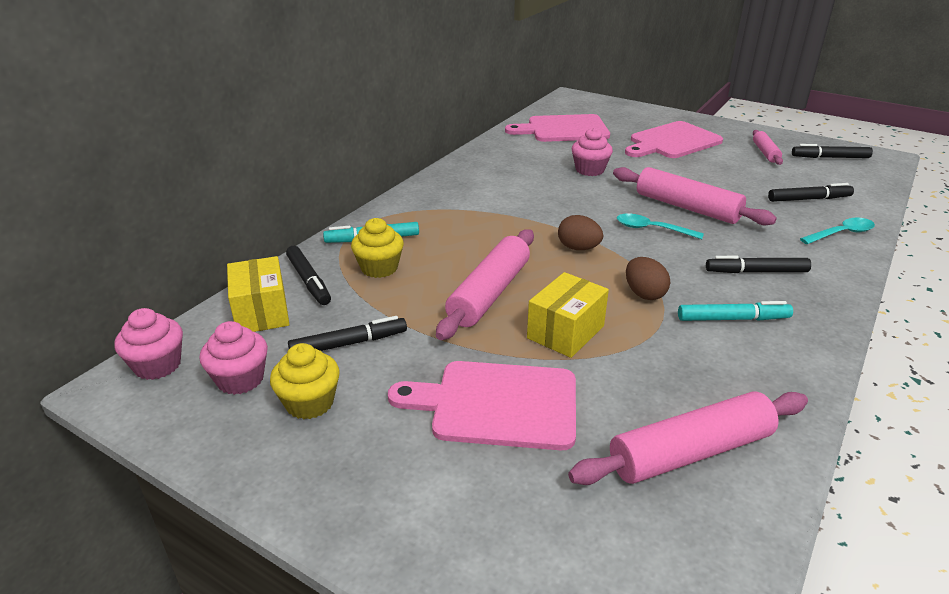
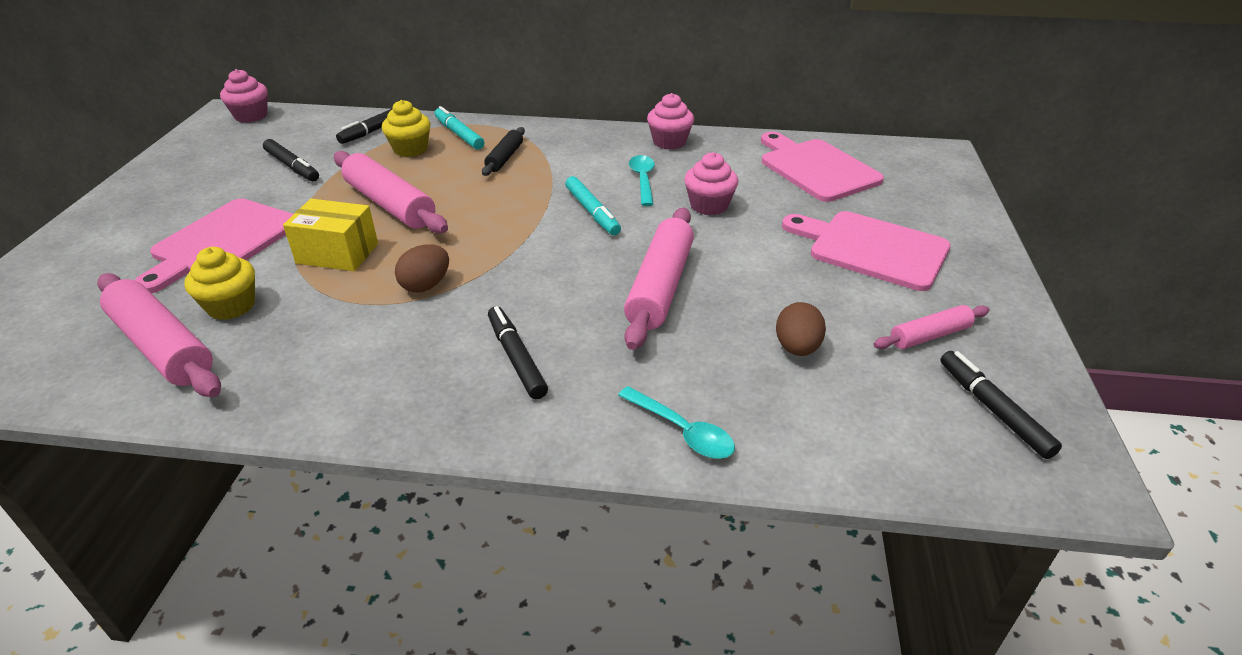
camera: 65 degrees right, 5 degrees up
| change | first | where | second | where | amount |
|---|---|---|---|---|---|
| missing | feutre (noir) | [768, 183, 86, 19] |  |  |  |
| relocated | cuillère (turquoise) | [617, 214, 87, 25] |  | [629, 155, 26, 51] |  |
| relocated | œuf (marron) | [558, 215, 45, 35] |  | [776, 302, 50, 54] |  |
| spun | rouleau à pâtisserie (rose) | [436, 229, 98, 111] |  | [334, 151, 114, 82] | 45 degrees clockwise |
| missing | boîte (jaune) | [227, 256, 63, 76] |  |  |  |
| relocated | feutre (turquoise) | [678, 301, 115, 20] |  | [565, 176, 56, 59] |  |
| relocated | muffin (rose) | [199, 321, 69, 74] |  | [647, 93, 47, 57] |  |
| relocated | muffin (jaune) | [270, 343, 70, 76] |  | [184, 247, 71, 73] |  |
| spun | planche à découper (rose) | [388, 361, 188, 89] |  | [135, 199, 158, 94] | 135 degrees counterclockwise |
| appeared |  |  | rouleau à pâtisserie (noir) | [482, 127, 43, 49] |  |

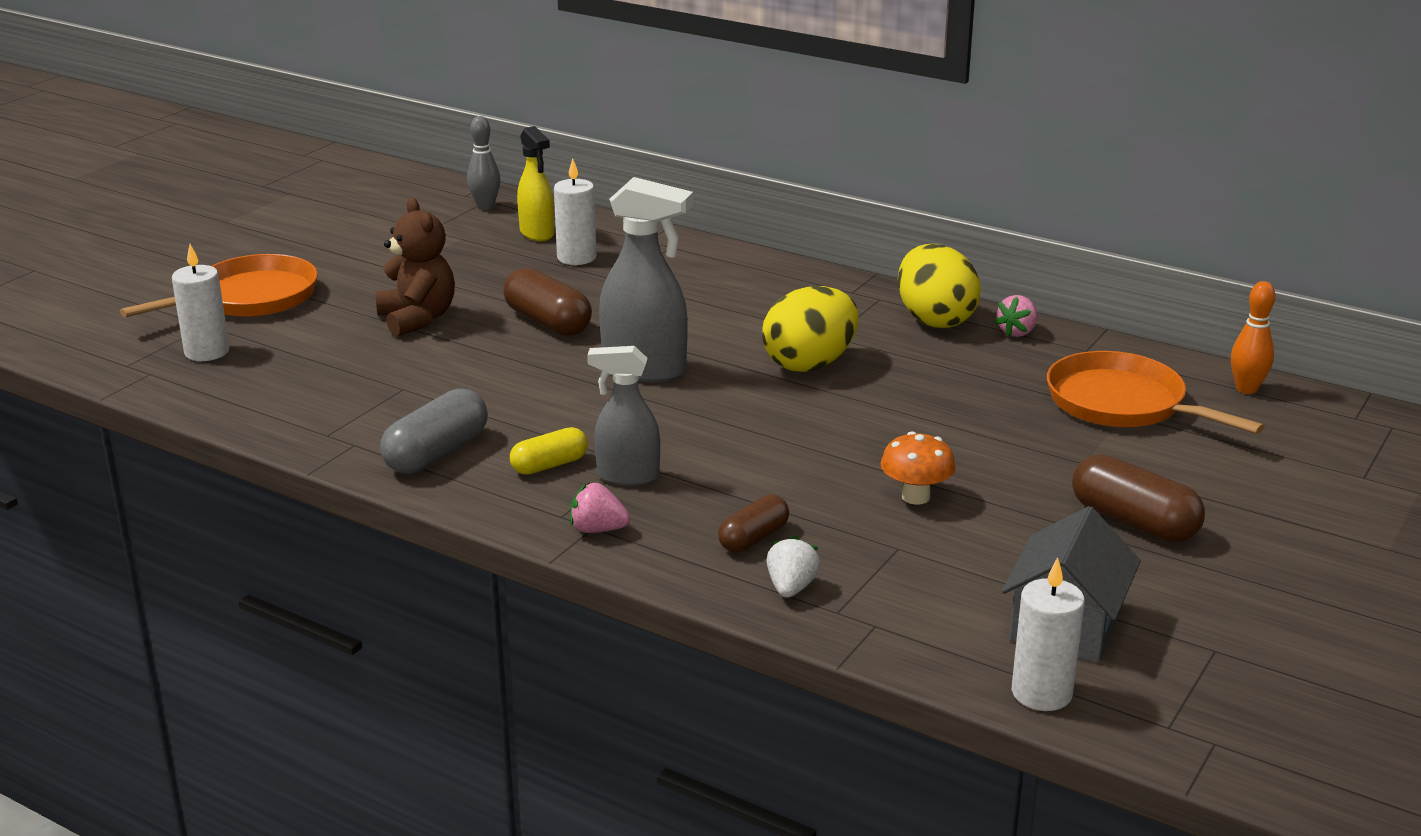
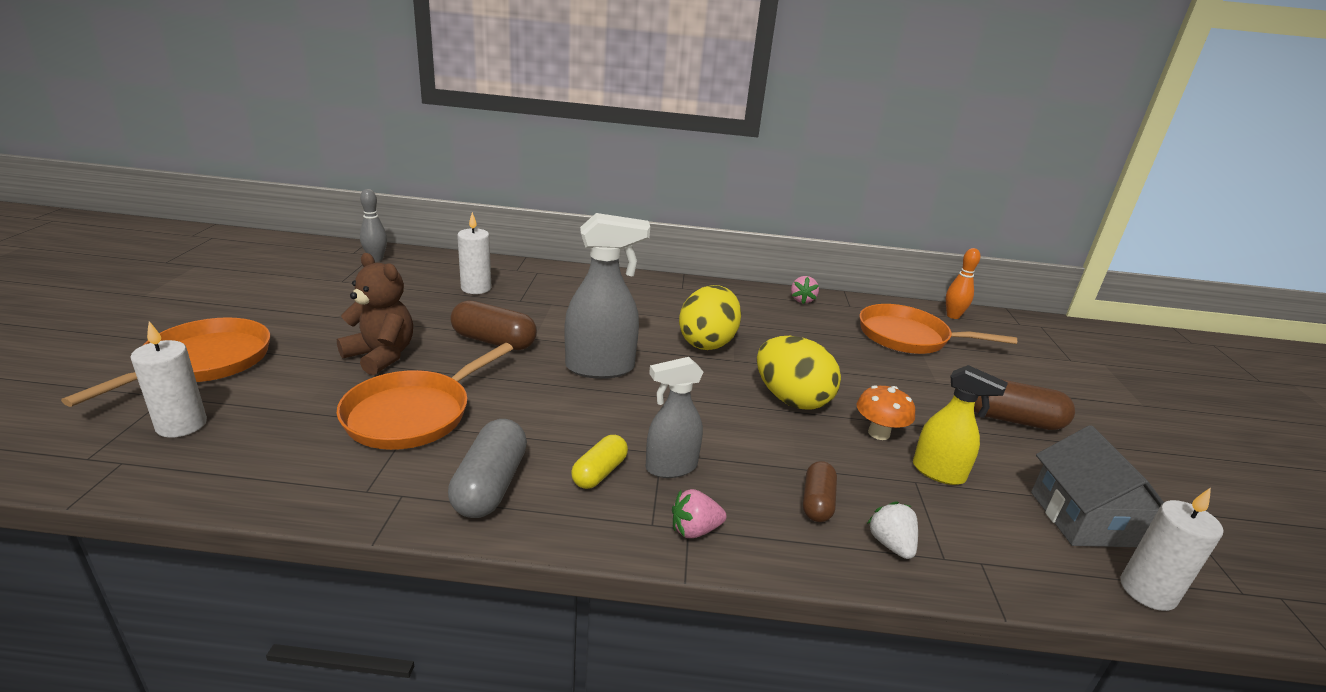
camera: 30 degrees left, 0 degrees up
| change | first | where | second | where | amount |
|---|---|---|---|---|---|
| relocated | vaporisateur (jaune) | [517, 126, 37, 115] |  | [913, 365, 95, 120] |  |
| relocated | œuf (jaune) | [898, 244, 83, 84] |  | [757, 336, 84, 74] |  |
| appeared |  |  | poêle (orange) | [336, 343, 177, 107] |  |

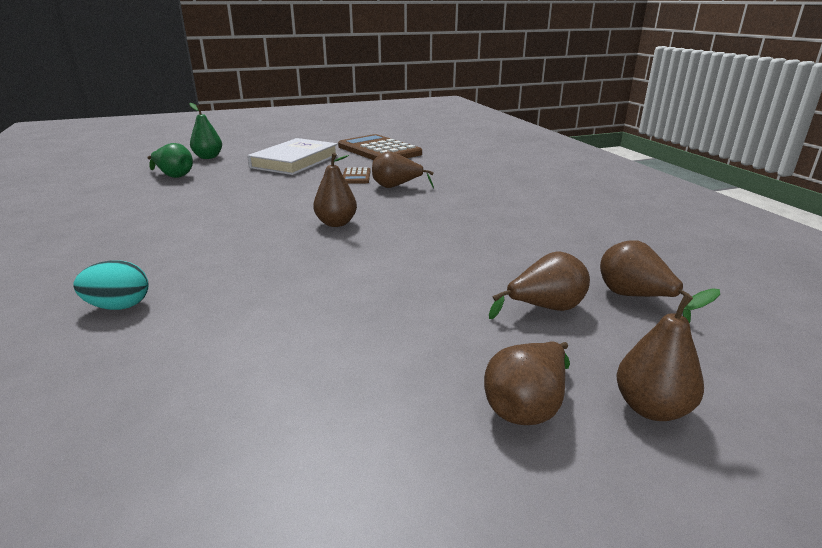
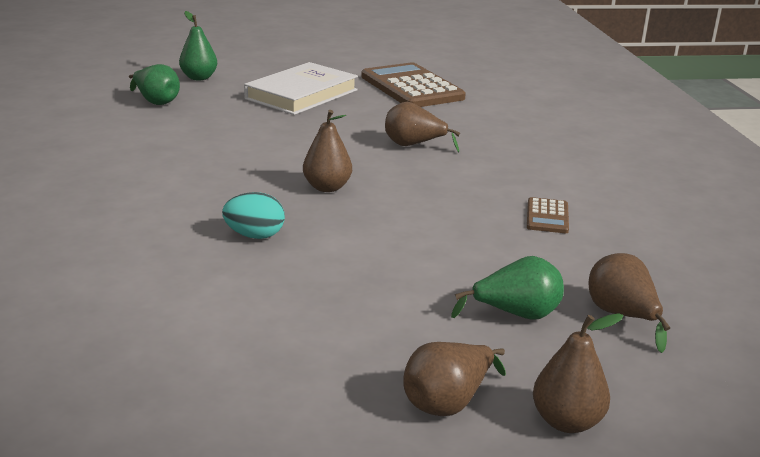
camera: 10 degrees right, 0 degrees up
| change | first | where | second | where | amount |
|---|---|---|---|---|---|
| relocated | calculatrice (marron) | [343, 168, 28, 16] |  | [527, 197, 42, 36] |  |
| colour | poire (marron) | [489, 251, 101, 68] | poire (vert) | [451, 256, 113, 64] |  |
| relocated | œuf (turquoise) | [73, 260, 75, 50] |  | [222, 192, 63, 47] |  |

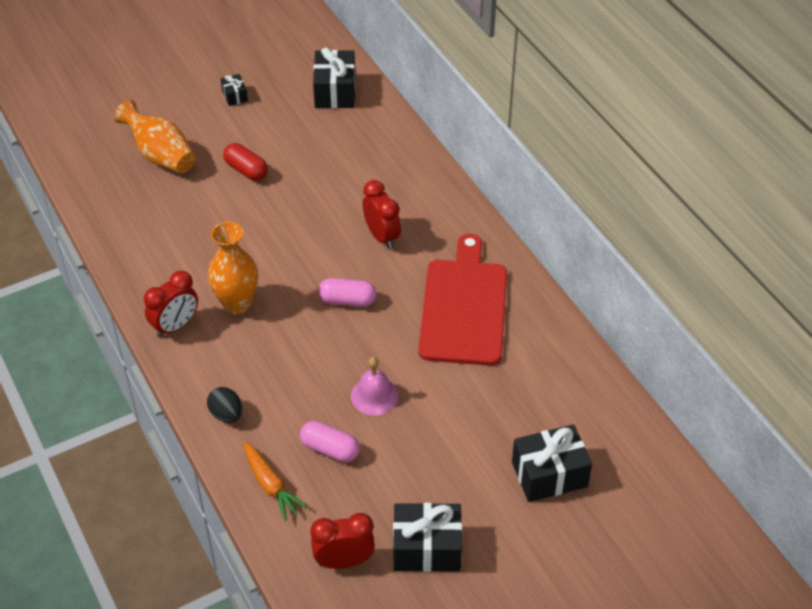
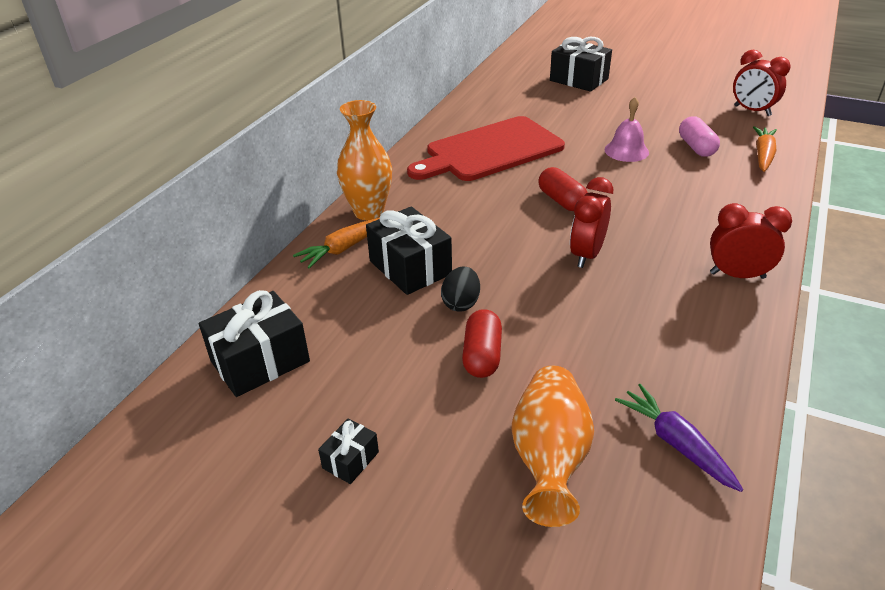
camera: 125 degrees left, 10 degrees down
| change | first | where | second | where | amount |
|---|---|---|---|---|---|
| relocated | réveil (rouge) | [362, 180, 39, 69] |  | [570, 177, 43, 91] |  |
| relocated | vase (orange) | [208, 222, 50, 92] |  | [337, 100, 55, 120] |  |
| colour | gélule (rose) | [318, 278, 58, 29] | gélule (rouge) | [538, 167, 50, 44] |  |
| relocated | œuf (noir) | [207, 387, 35, 36] |  | [441, 267, 39, 44] |  |
| relocated | cadeau (noir) | [393, 503, 69, 69] |  | [366, 206, 86, 89] |  |
| appeared |  |  | carotte (orange) | [293, 218, 87, 50] |  |
| appeared |  |  | carotte (violet) | [615, 384, 128, 108] |  |

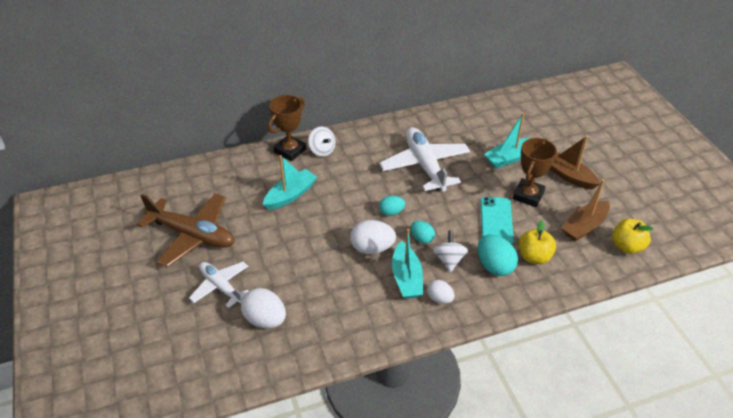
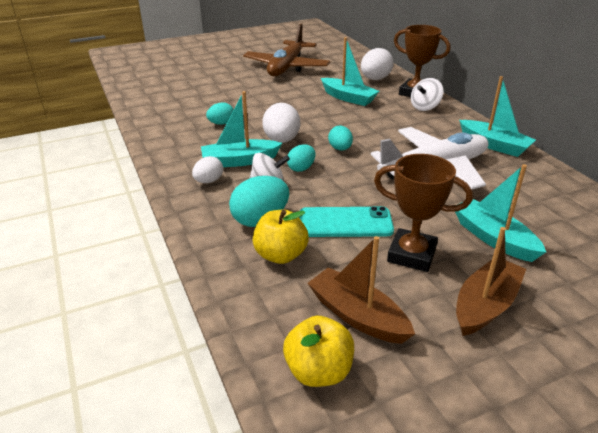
camera: 85 degrees right, 10 degrees down
| change | first | where | second | where | amount |
|---|---|---|---|---|---|
| missing | avion (blanc) | [189, 261, 59, 47] |  |  |  |
| relocated | œuf (blanc) | [241, 288, 45, 40] |  | [361, 48, 33, 32] |  |
| appeared |  |  | bateau (turquoise) | [459, 76, 77, 81] |  |
| appeared |  |  | œuf (turquoise) | [206, 102, 28, 23] |  |

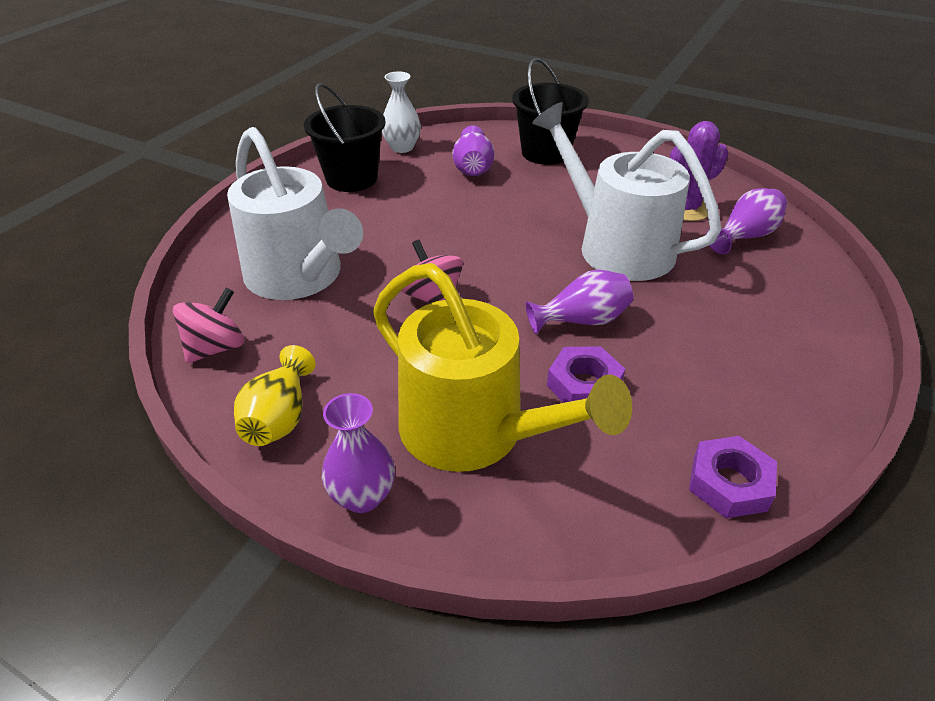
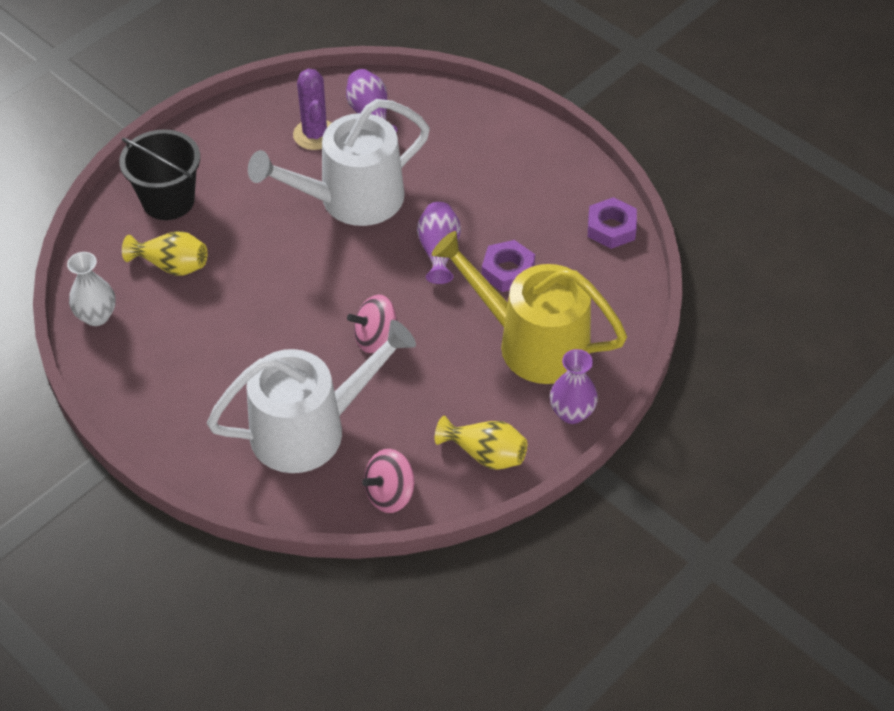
camera: 75 degrees left, 10 degrees up
| change | first | where | second | where | amount |
|---|---|---|---|---|---|
| missing | seau (noir) | [304, 83, 82, 109] |  |  |  |
| colour | vase (violet) | [452, 126, 42, 50] | vase (jaune) | [122, 231, 86, 45] |  |
| spun | arrosoir (jaune) | [373, 263, 259, 209] |  | [432, 231, 195, 153] | 120 degrees counterclockwise |
| spun | toupie (rose) | [173, 288, 71, 75] |  | [362, 449, 52, 64] | 90 degrees counterclockwise |

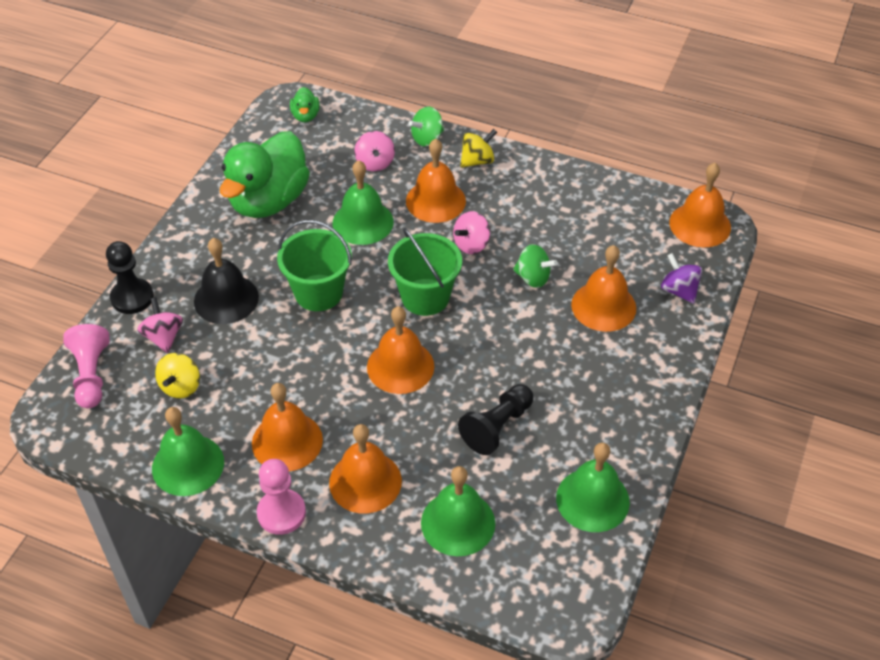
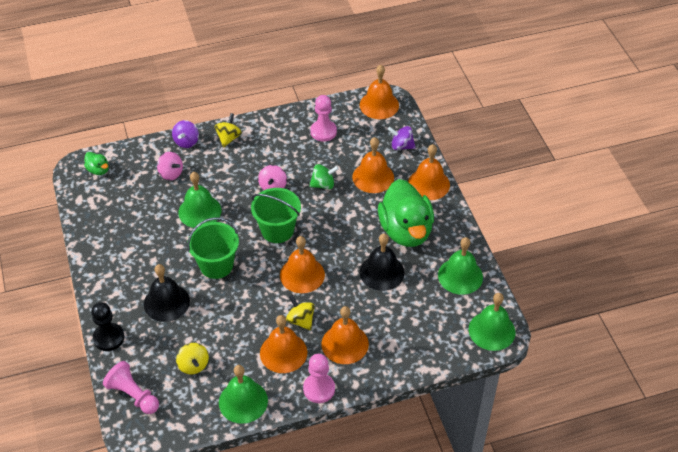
camera: 40 degrees left, 0 degrees up
| change | first | where | second | where | amount |
|---|---|---|---|---|---|
| colour | toupie (vert) | [409, 107, 35, 39] | toupie (violet) | [172, 120, 27, 28] |  |
| relocated | canard (vert) | [220, 131, 90, 87] |  | [378, 179, 56, 68] |  |
| relocated | cloche (orange) | [406, 139, 60, 84] |  | [408, 144, 42, 56] |  |
| missing | toupie (rose) | [137, 297, 46, 56] |  |  |  |
| exchanged | pion (noir) | [458, 384, 75, 71] | cloche (noir) | [360, 233, 45, 58] |  |
| relocated | cloche (vert) | [421, 466, 74, 90] |  | [469, 293, 47, 58] |  |
| appeared |  |  | pion (rose) | [310, 95, 27, 47] |  |
| appeared |  |  | toupie (jaune) | [286, 295, 29, 35] |  |

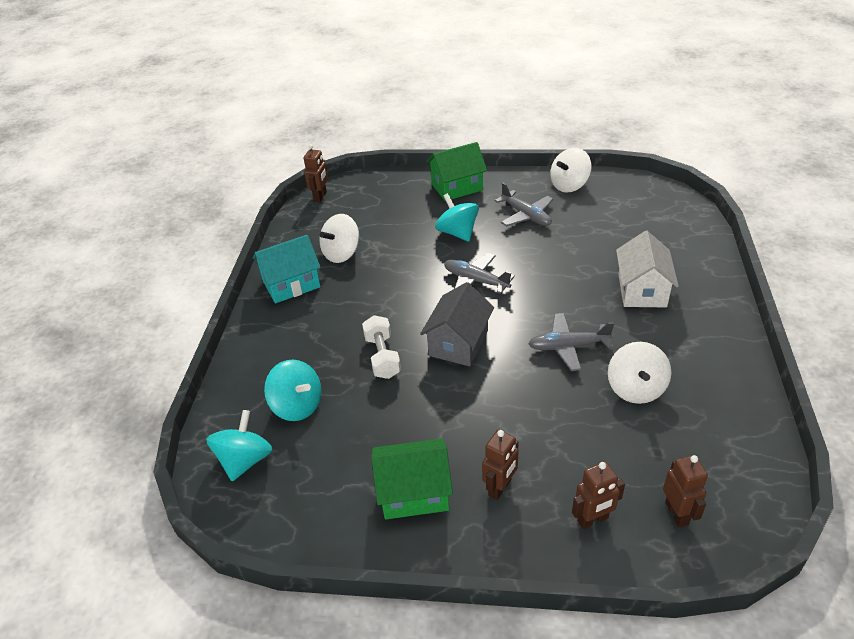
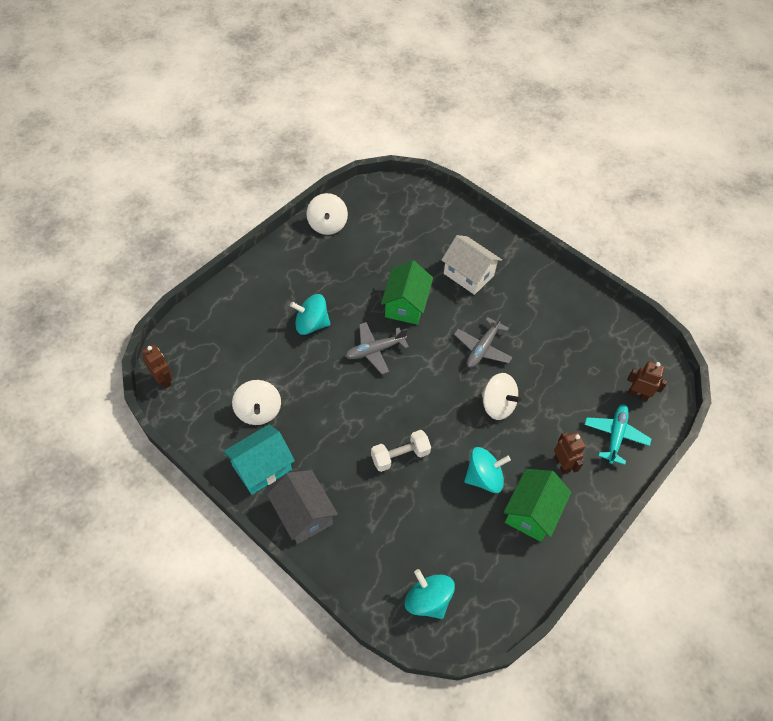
camera: 60 degrees left, 15 degrees up
| change | first | where | second | where | amount |
|---|---|---|---|---|---|
| relocated | maison (vert) | [426, 142, 61, 59] |  | [381, 261, 52, 64] |  |
| missing | avion (gris) | [495, 183, 58, 43] |  |  |  |
| spun | maison (turquoise) | [253, 235, 68, 68] |  | [223, 424, 72, 71] | 45 degrees clockwise |
| relocated | maison (gris) | [420, 282, 74, 84] |  | [267, 470, 71, 74] |  |
| spun | haltère (blanc) | [362, 315, 39, 64] |  | [371, 430, 60, 42] | 45 degrees counterclockwise |
| relocated | toupie (blanc) | [608, 342, 63, 62] |  | [481, 373, 40, 47] |  |
| relocated | toupie (turquoise) | [264, 360, 57, 61] |  | [464, 447, 47, 46] |  |
| exchanged | robot (marron) | [572, 462, 53, 67] | avion (turquoise) | [584, 404, 67, 61] |  |

